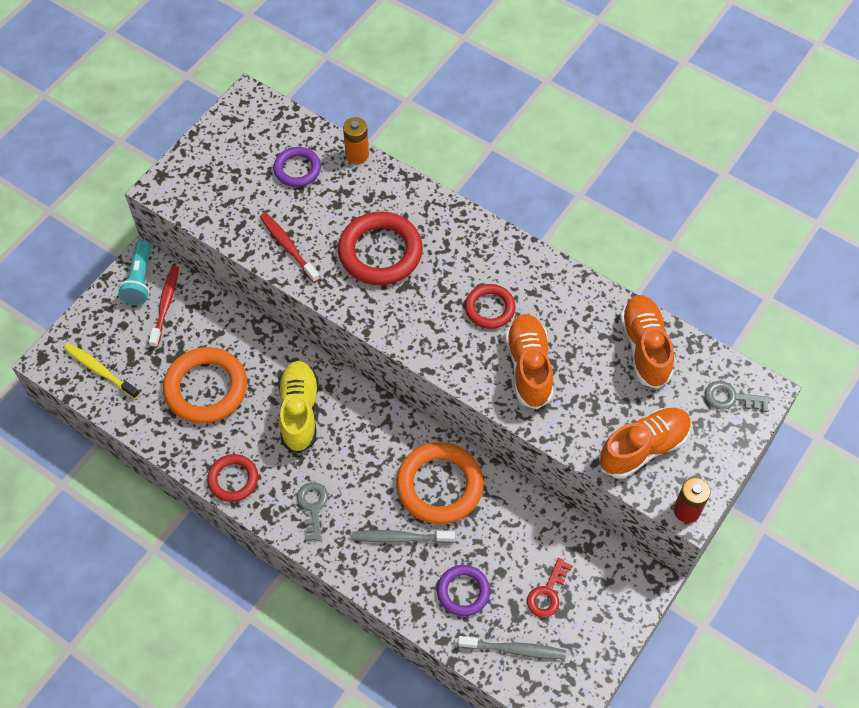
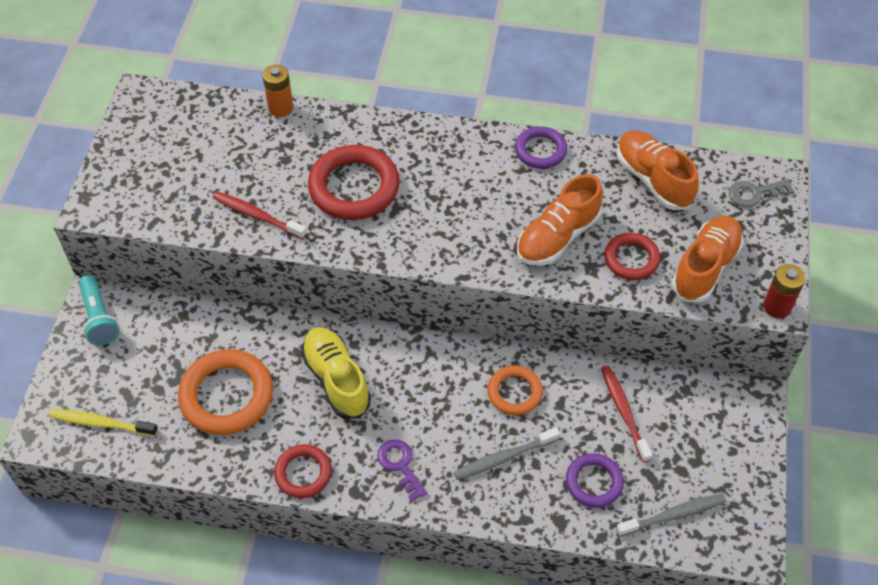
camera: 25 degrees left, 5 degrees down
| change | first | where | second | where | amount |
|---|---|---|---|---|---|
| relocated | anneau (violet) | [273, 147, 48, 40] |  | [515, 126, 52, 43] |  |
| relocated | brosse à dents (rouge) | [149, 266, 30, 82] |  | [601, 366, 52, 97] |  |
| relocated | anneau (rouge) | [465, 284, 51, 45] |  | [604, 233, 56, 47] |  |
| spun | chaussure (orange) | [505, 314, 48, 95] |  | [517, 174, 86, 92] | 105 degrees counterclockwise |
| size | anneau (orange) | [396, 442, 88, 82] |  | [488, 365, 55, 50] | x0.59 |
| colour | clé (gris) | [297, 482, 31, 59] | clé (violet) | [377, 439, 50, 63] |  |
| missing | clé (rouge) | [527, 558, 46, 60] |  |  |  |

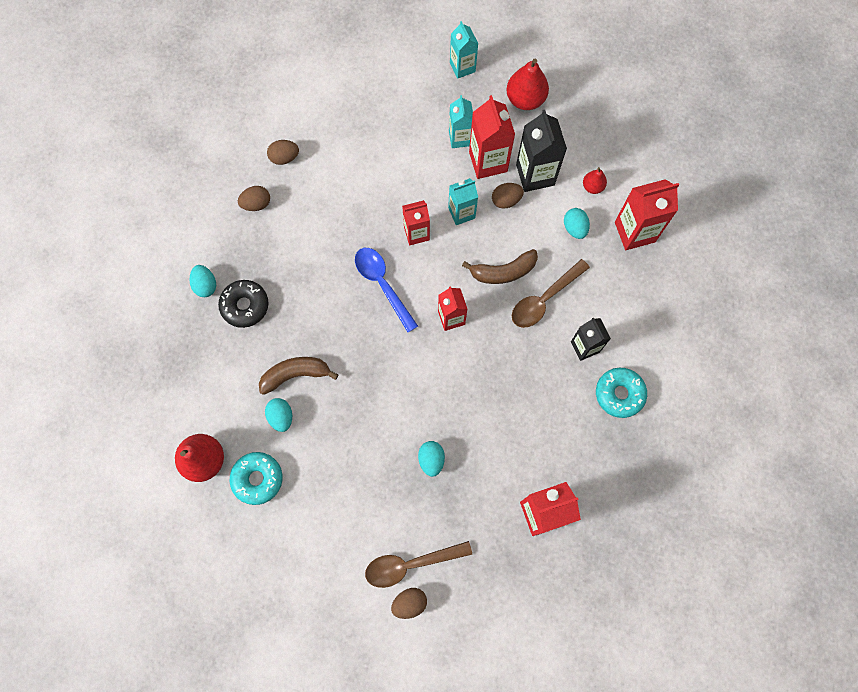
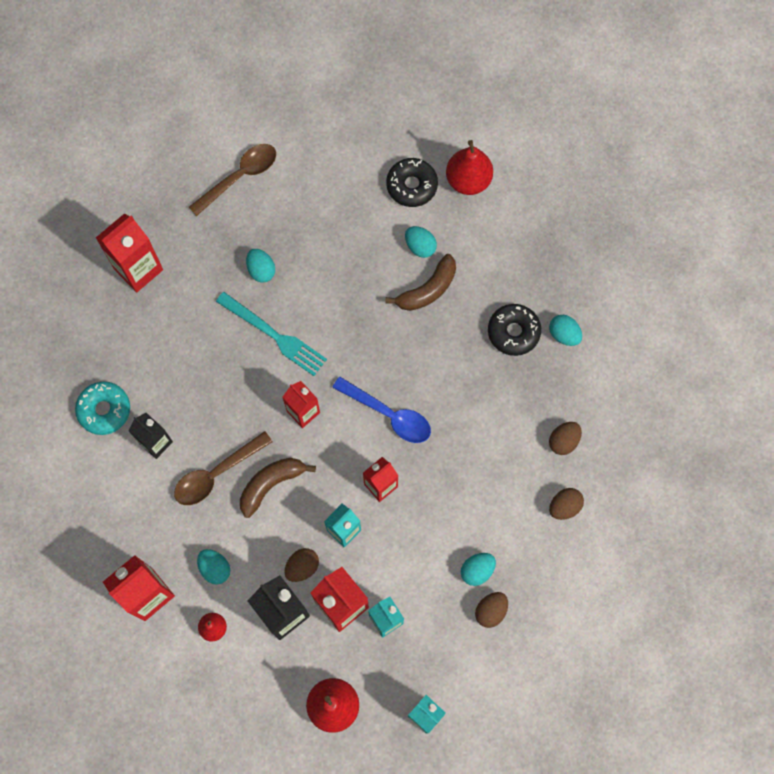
camera: 155 degrees right, 0 degrees up
| change | first | where | second | where | amount |
|---|---|---|---|---|---|
| spun | cuillère (marron) | [512, 259, 78, 69] |  | [174, 431, 98, 74] | 150 degrees counterclockwise |
| colour | beignet (turquoise) | [230, 452, 53, 53] | beignet (noir) | [386, 158, 52, 49] |  |
| relocated | œuf (marron) | [391, 588, 36, 31] |  | [475, 592, 33, 36] |  |
| appeared |  |  | fourchette (turquoise) | [216, 292, 111, 84] |  |
| appeared |  |  | œuf (turquoise) | [461, 553, 35, 33] |  |

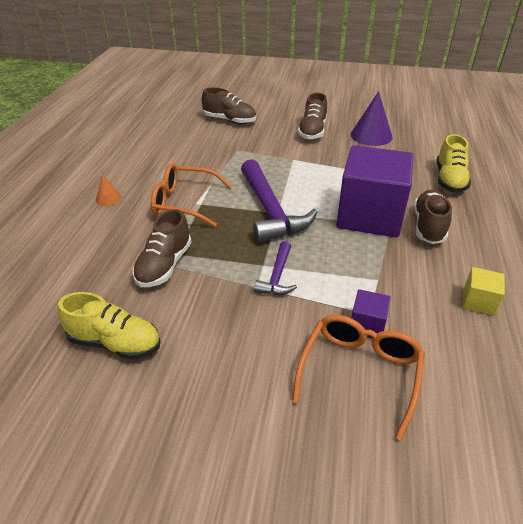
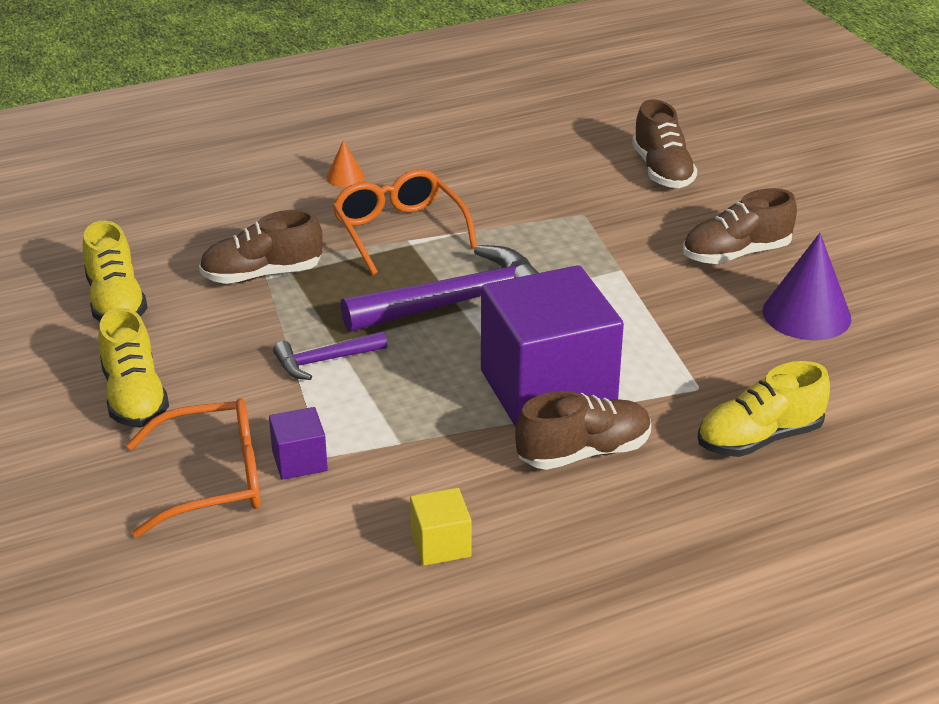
camera: 55 degrees right, 5 degrees down
| change | first | where | second | where | amount |
|---|---|---|---|---|---|
| spun | marteau (violet) | [241, 159, 76, 84] |  | [341, 245, 197, 87] | 150 degrees counterclockwise |
| appeared |  |  | chaussure (jaune) | [98, 308, 71, 119] |  |

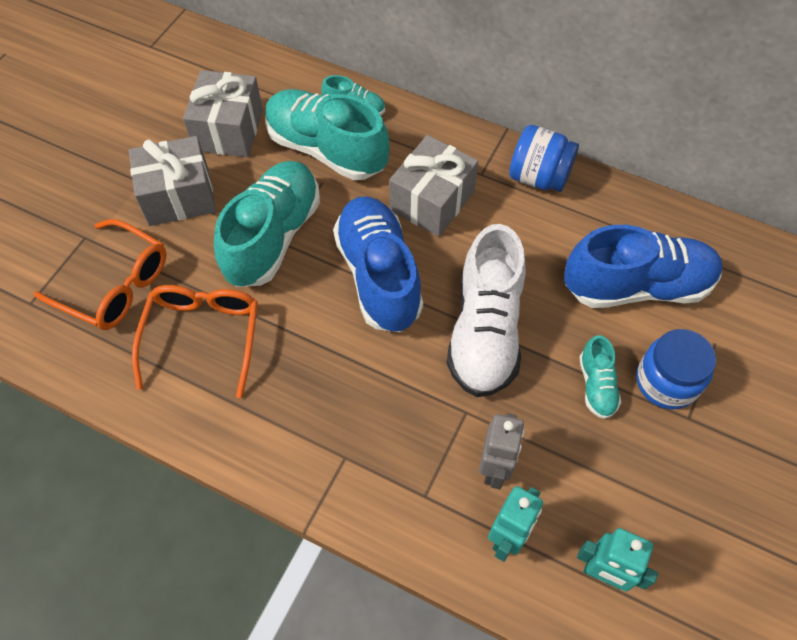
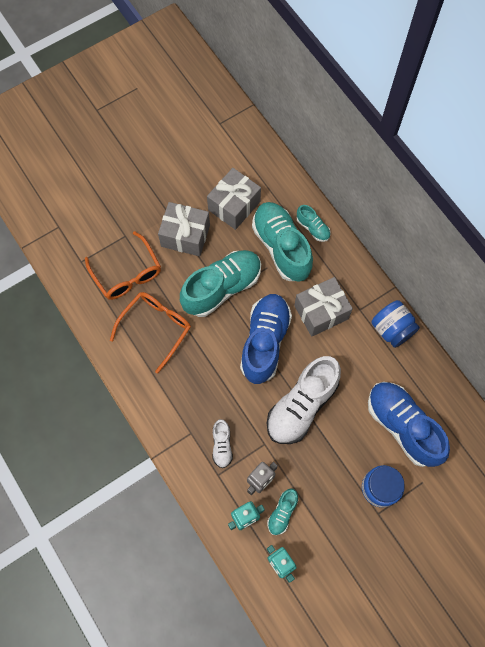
camera: 30 degrees right, 10 degrees up
| change | first | where | second | where | amount |
|---|---|---|---|---|---|
| spun | chaussure (bleu) | [564, 225, 158, 83] |  | [368, 382, 82, 85] | 150 degrees counterclockwise |
| relocated | chaussure (turquoise) | [579, 335, 42, 84] |  | [267, 488, 31, 47] |  |
| appeared |  |  | chaussure (blanc) | [212, 419, 21, 49] |  |

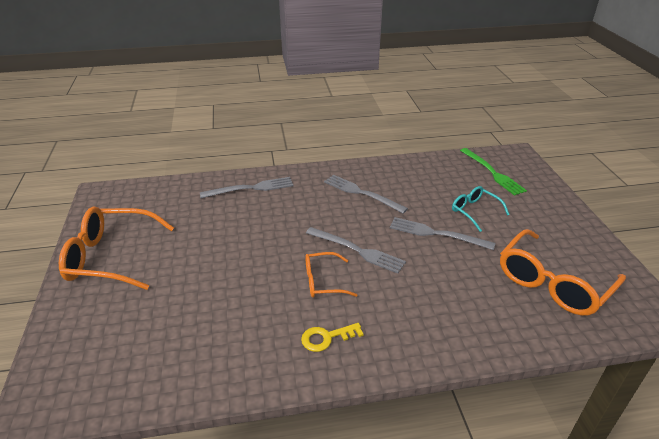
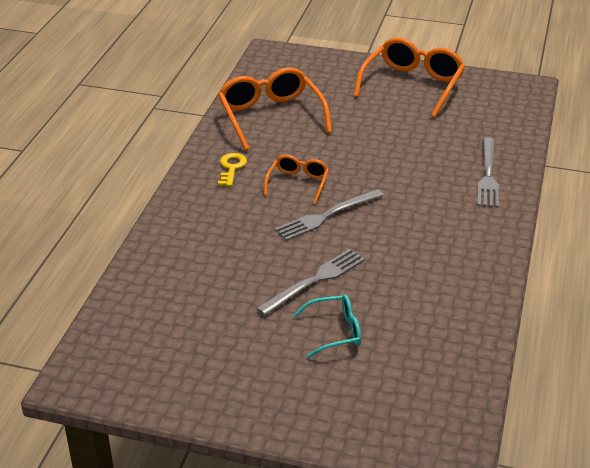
camera: 115 degrees right, 0 degrees up
| change | first | where | second | where | amount |
|---|---|---|---|---|---|
| missing | fourchette (vert) | [460, 148, 67, 48] |  |  |  |
| missing | fourchette (gris) | [324, 175, 84, 39] |  |  |  |
| relocated | lunettes (orange) | [500, 229, 126, 87] |  | [218, 67, 114, 84] |  |

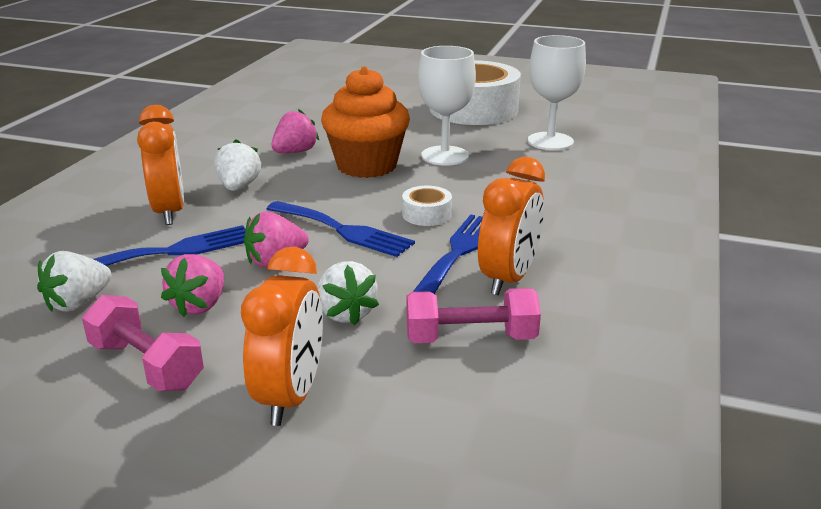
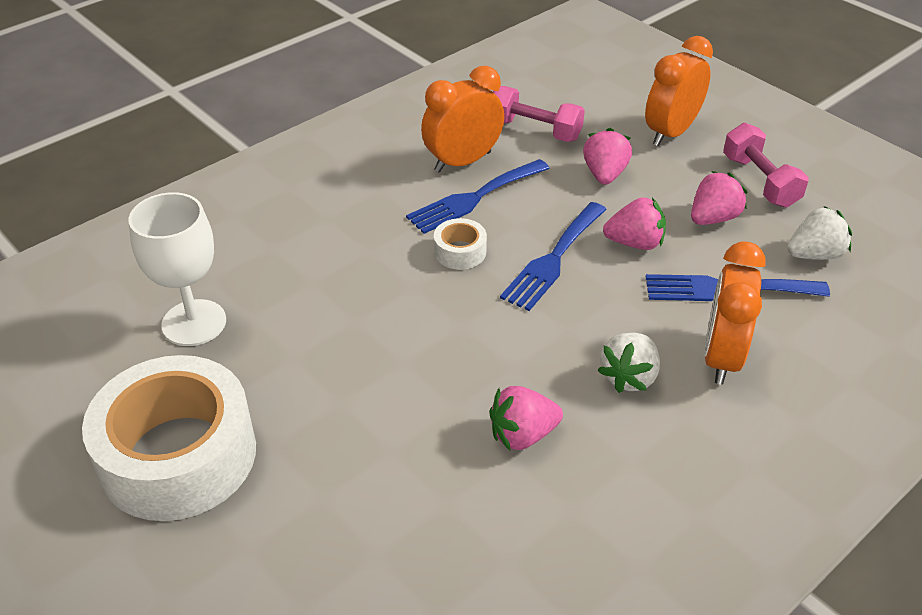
camera: 150 degrees left, 15 degrees up
| change | first | where | second | where | amount |
|---|---|---|---|---|---|
| missing | verre à pied (blanc) | [418, 46, 58, 120] |  |  |  |
| missing | muffin (orange) | [321, 66, 89, 112] |  |  |  |
| spun | fourchette (bleu) | [266, 201, 149, 56] |  | [500, 202, 107, 109] | 120 degrees counterclockwise |
| colour | fraise (blanc) | [317, 261, 62, 64] | fraise (rose) | [583, 128, 49, 57] |  |

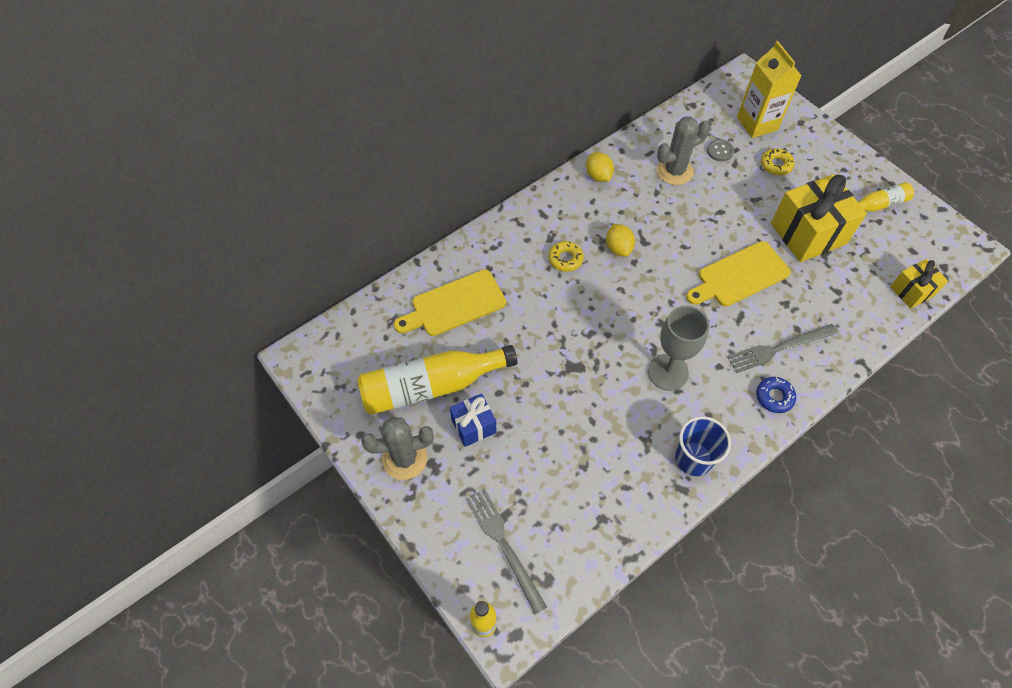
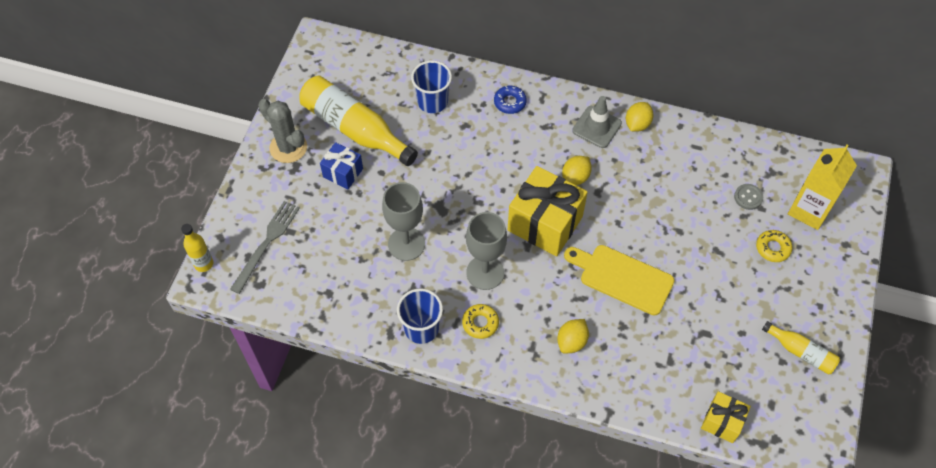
camera: 55 degrees right, 0 degrees up
| change | first | where | second | where | amount |
|---|---|---|---|---|---|
| missing | cactus (gris) | [656, 117, 54, 68] |  |  |  |
| relocated | cadeau (jaune) | [771, 174, 96, 88] |  | [508, 166, 80, 90] |  |
| relocated | beignet (jaune) | [548, 241, 36, 31] |  | [462, 304, 37, 35] |  |
| exchanged | planche à découper (jaune) | [394, 269, 112, 67] | gobelet (bleu) | [411, 61, 41, 52] |  |
| exchanged | fourchette (gris) | [727, 324, 111, 49] | citron (jaune) | [557, 319, 32, 35] |  |
| relocated | beignet (bleu) | [756, 377, 40, 36] |  | [494, 86, 33, 28] |  |
| appeared |  |  | cône de chantier (gris) | [572, 96, 50, 52] |  |
| appeared |  |  | verre à pied (gris) | [382, 182, 43, 79] |  |

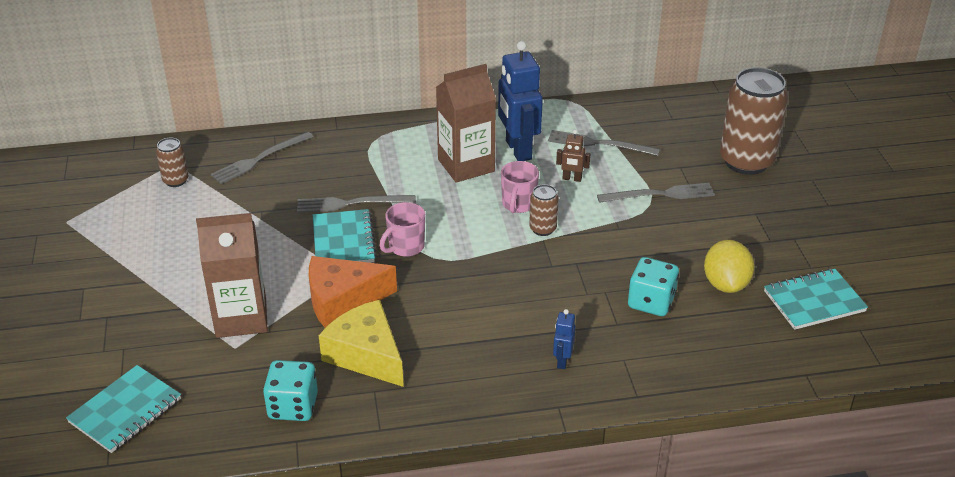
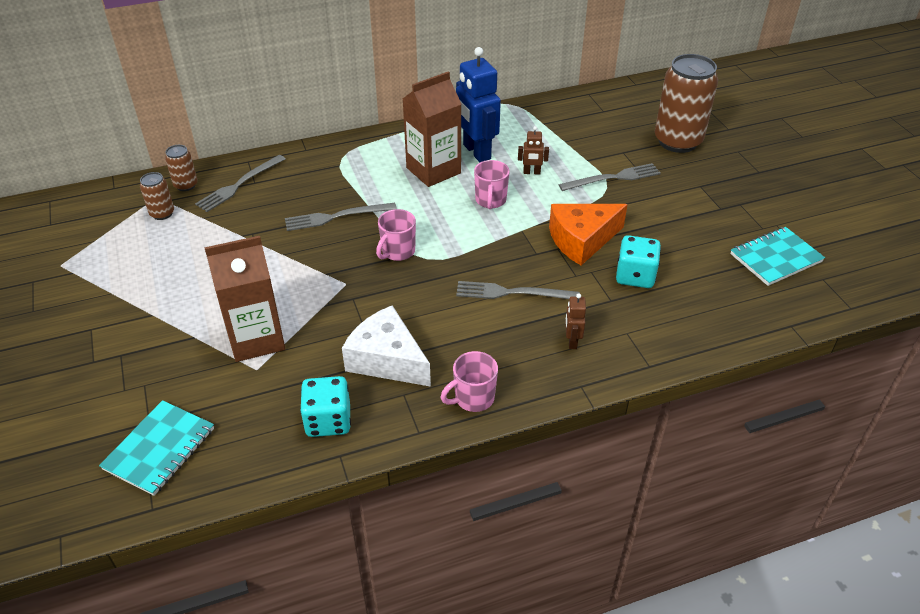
camera: 10 degrees left, 5 degrees up
| change | first | where | second | where | amount |
|---|---|---|---|---|---|
| relocated | fourchette (gris) | [548, 130, 112, 26] |  | [456, 281, 124, 18] |  |
| relocated | canette (marron) | [529, 184, 30, 52] |  | [165, 145, 32, 46] |  |
| missing | carnet (turquoise) | [313, 209, 64, 54] |  |  |  |
| missing | citron (jaune) | [704, 240, 50, 53] |  |  |  |
| relocated | fromage (orange) | [309, 256, 88, 72] |  | [549, 204, 79, 61] |  |
| colour | fromage (jaune) | [319, 300, 85, 87] | fromage (blanc) | [342, 305, 89, 82] |  |
| colour | robot (bleu) | [553, 309, 23, 60] | robot (marron) | [565, 293, 21, 56] |  |
| appeared |  |  | tasse (rose) | [441, 351, 57, 61] |  |

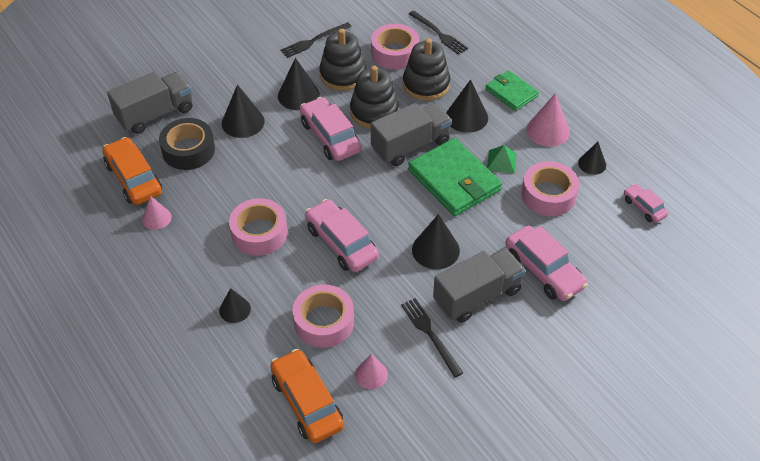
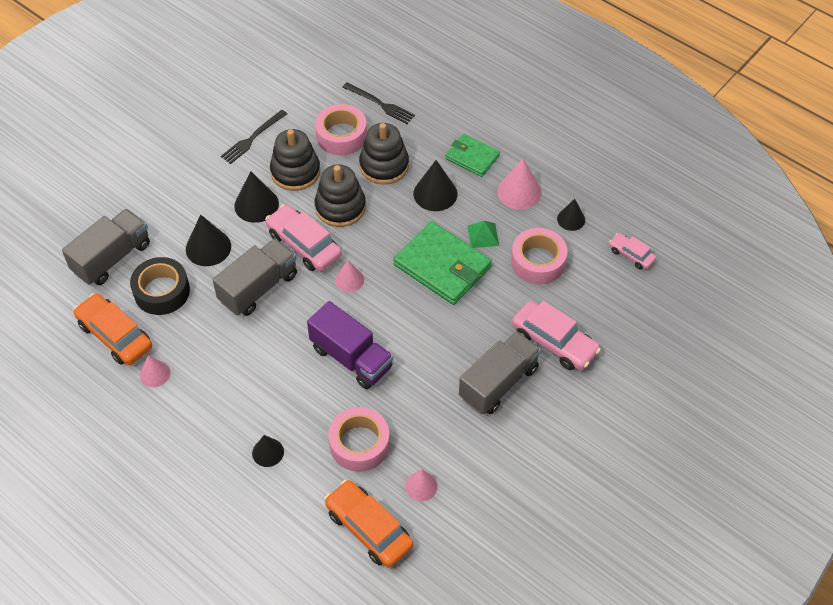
camera: 15 degrees left, 5 degrees up
| change | first | where | second | where | amount |
|---|---|---|---|---|---|
| relocated | camion (gris) | [371, 103, 81, 63] |  | [213, 238, 84, 78] |  |
| missing | ruban adhésif (rose) | [229, 198, 59, 58] |  |  |  |
| exchanged | voiture (rose) | [305, 199, 74, 73] | camion (violet) | [307, 301, 86, 88] |  |
| missing | cône (noir) | [412, 214, 48, 55] |  |  |  |
| missing | fourchette (noir) | [401, 298, 62, 79] |  |  |  |
| appeared |  |  | cône (rose) | [335, 260, 29, 32] |  |

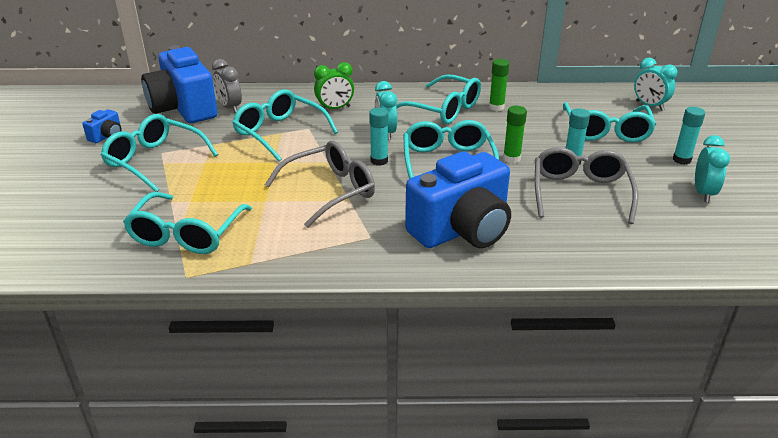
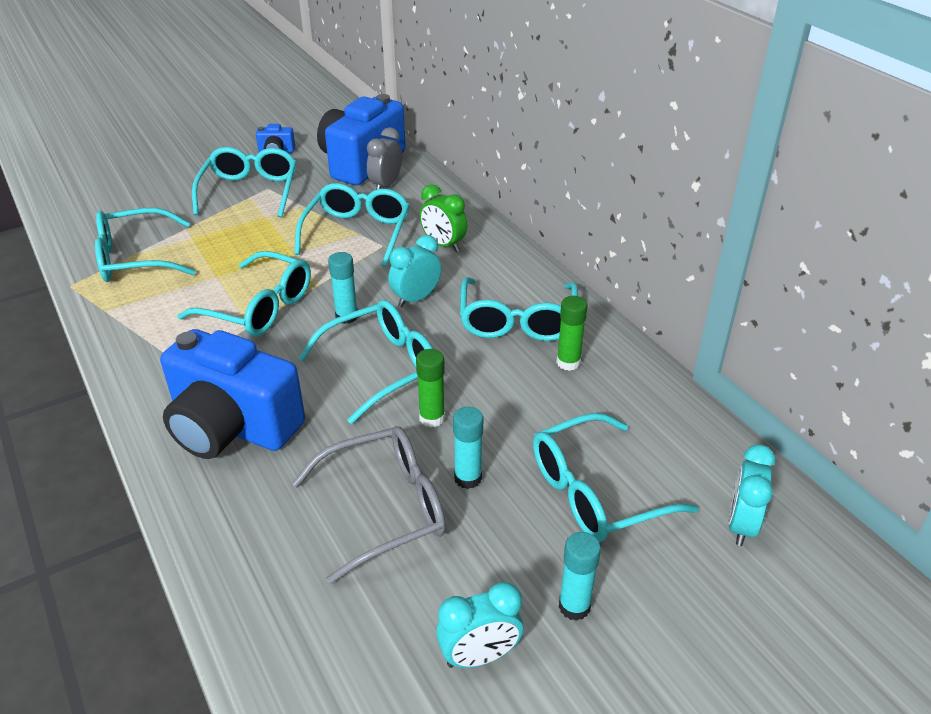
camera: 60 degrees right, 5 degrees up
| change | first | where | second | where | amount |
|---|---|---|---|---|---|
| colour | lunettes (gris) | [265, 141, 110, 87] | lunettes (turquoise) | [177, 251, 134, 85] |  |

